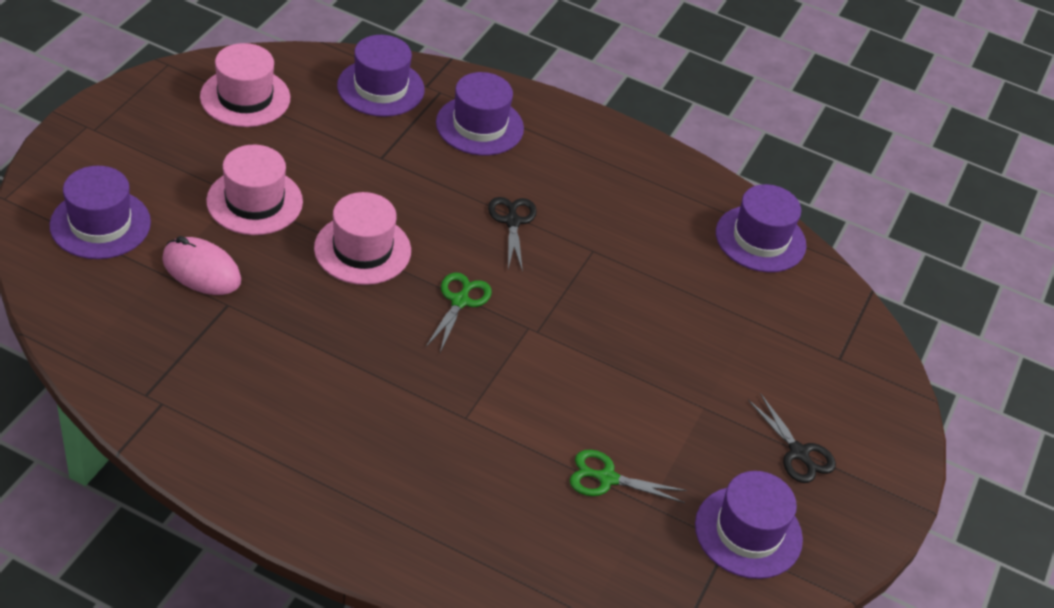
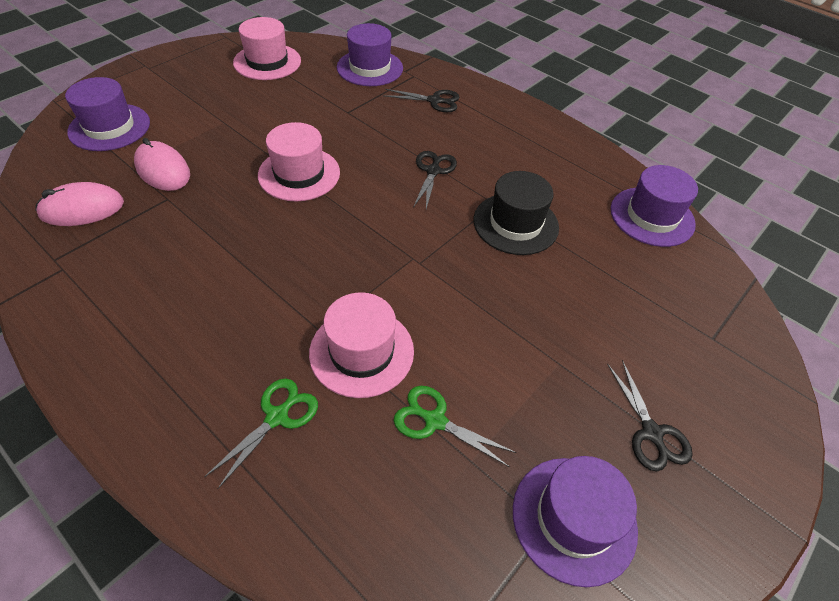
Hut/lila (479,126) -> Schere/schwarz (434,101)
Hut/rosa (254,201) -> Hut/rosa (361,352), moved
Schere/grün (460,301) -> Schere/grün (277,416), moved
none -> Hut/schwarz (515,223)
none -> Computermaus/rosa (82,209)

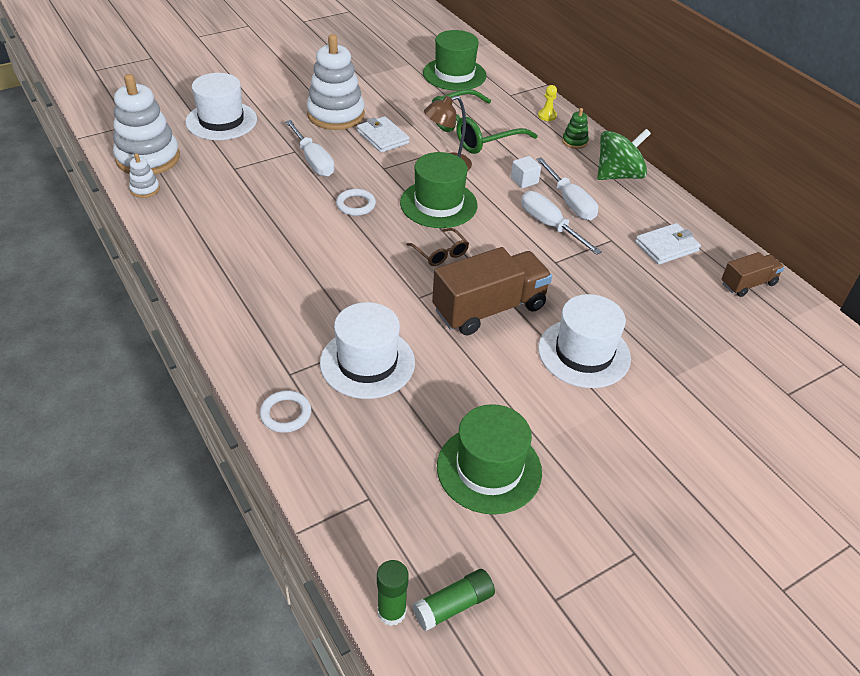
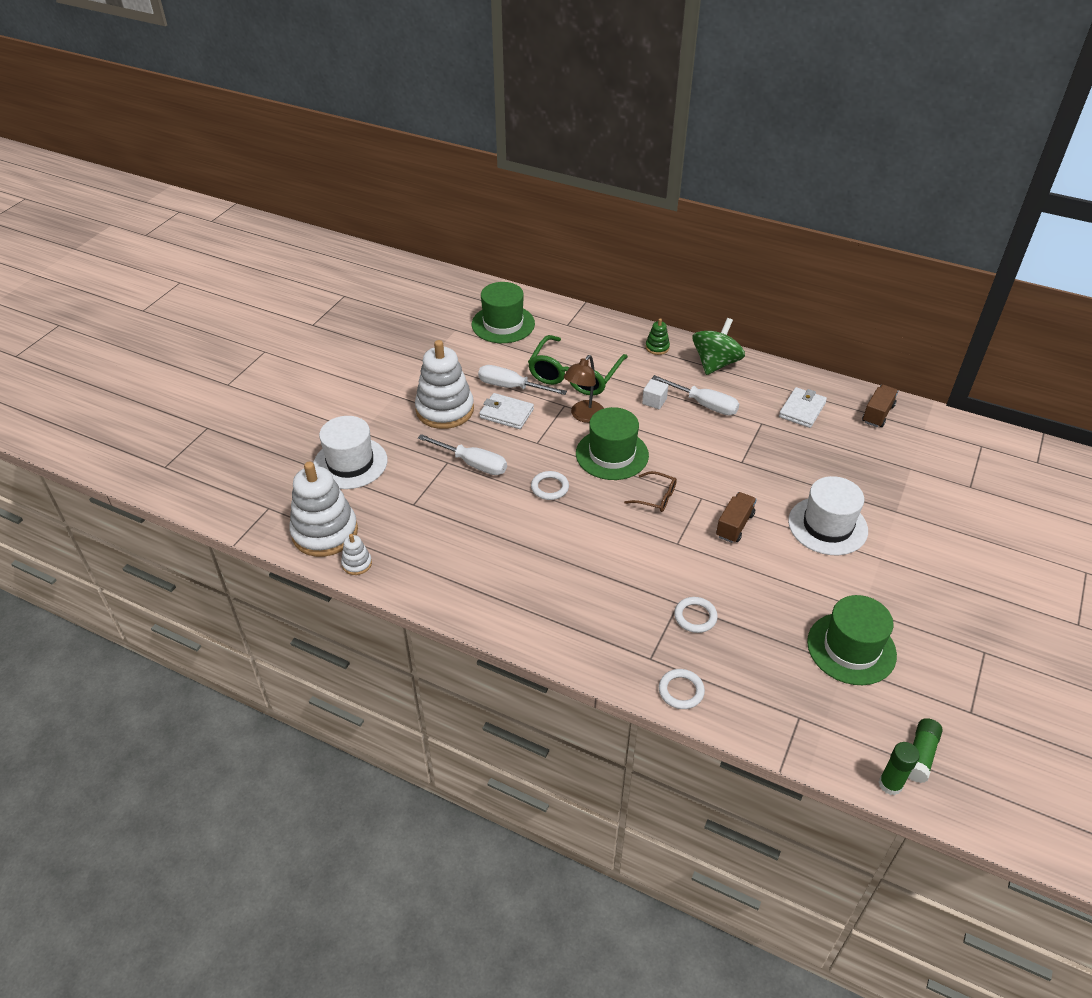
Bauer/gelb (547,116) -> none
Schraubenzieher/weiß (549,225) -> Schraubenzieher/weiß (511,387), moved
Lastwagen/braun (489,309) -> Lastwagen/braun (734,525), x0.55
Hut/weiß (367,362) -> Ring/weiß (695,617)

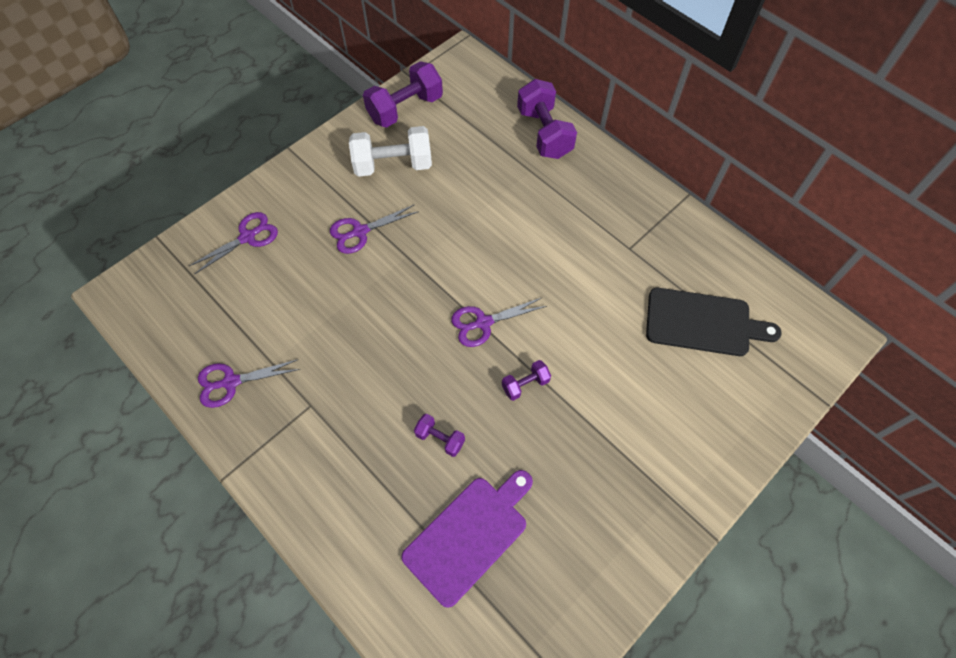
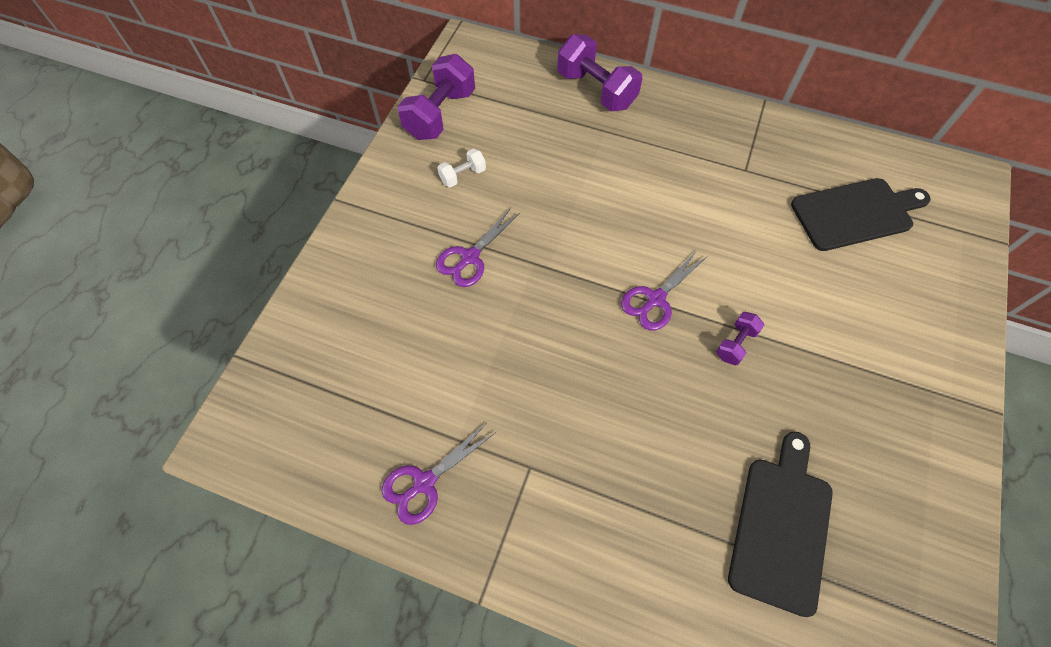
Hantel/weiß (393,165) -> Hantel/weiß (463,175), x0.50
Schere/lila (248,237) -> none
Hantel/lila (440,439) -> none
Schneidebrett/lila (469,535) -> Schneidebrett/schwarz (781,526)

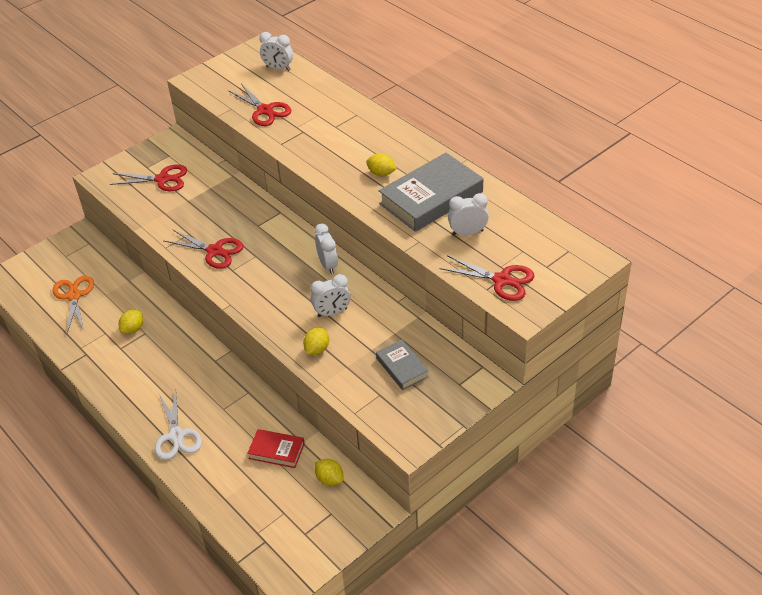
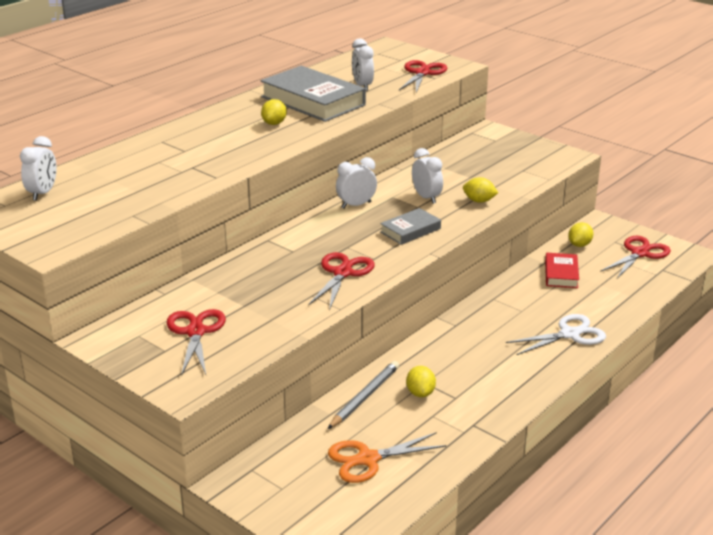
Schere/rot (265,110) -> Schere/rot (640,253), moved
Zitrone/gelb (133,329) -> Zitrone/gelb (420,393), 60 degrees clockwise
Buch/grau (402,367) -> Buch/grau (410,230), moved
none -> Bleistift/grau (364,397)

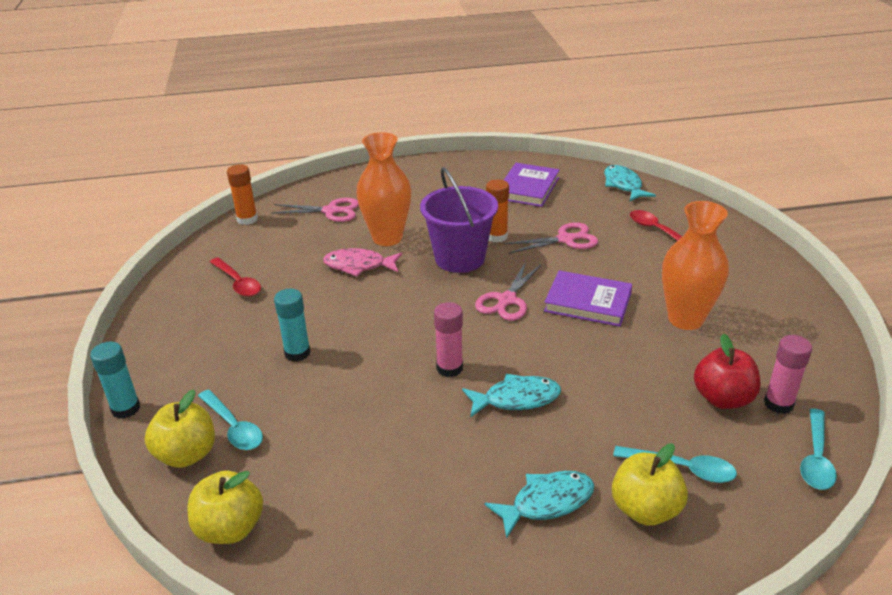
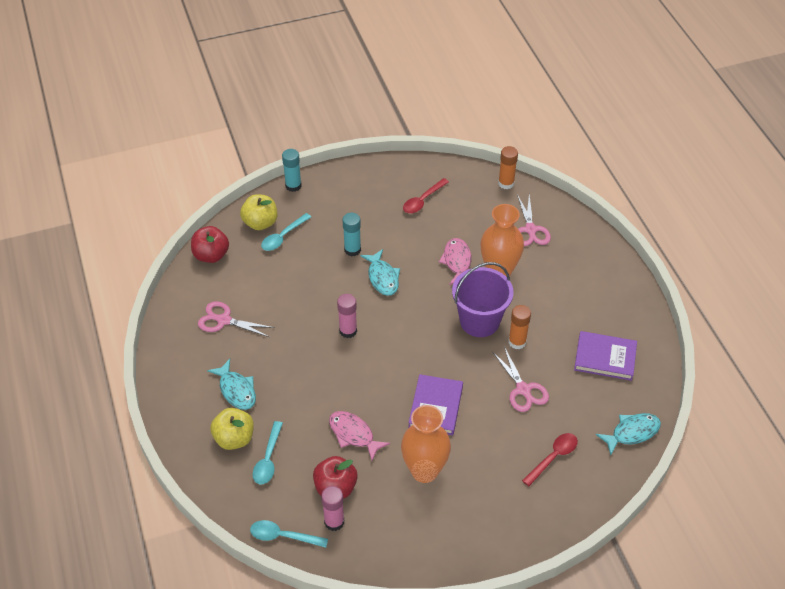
Schere/rosa (507,300) -> Schere/rosa (224,320), moved
Fisch/türkis (516,399) -> Fisch/türkis (382,278), moved
Apfel/gelb (230,528) -> Apfel/rot (211,255)
none -> Fisch/rosa (353,434)

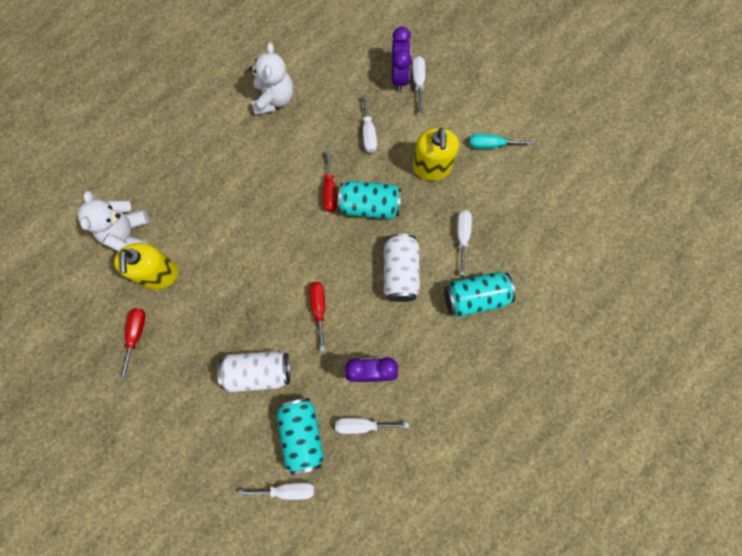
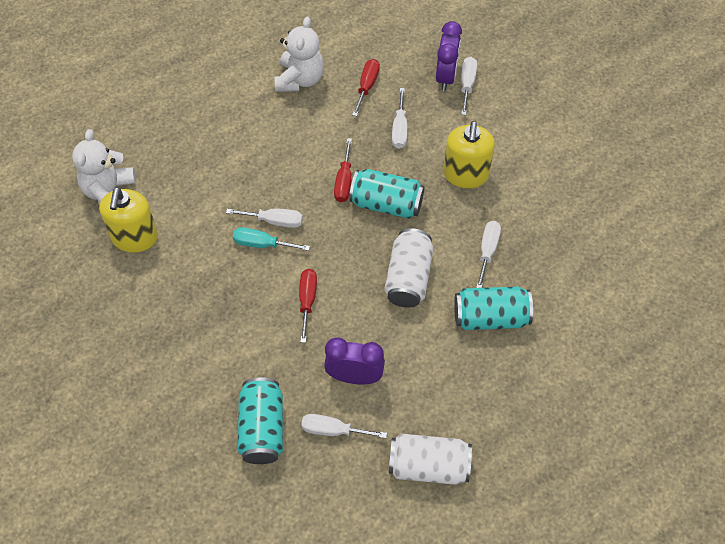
Schraubenzieher/türkis (491,145) -> Schraubenzieher/türkis (262,244), moved
Schraubenzieher/rot (136,335) -> Schraubenzieher/rot (367,86), moved
Dose/weiß (258,372) -> Dose/weiß (428,466), moved
Schraubenzieher/weiß (287,489) -> Schraubenzieher/weiß (274,221), moved

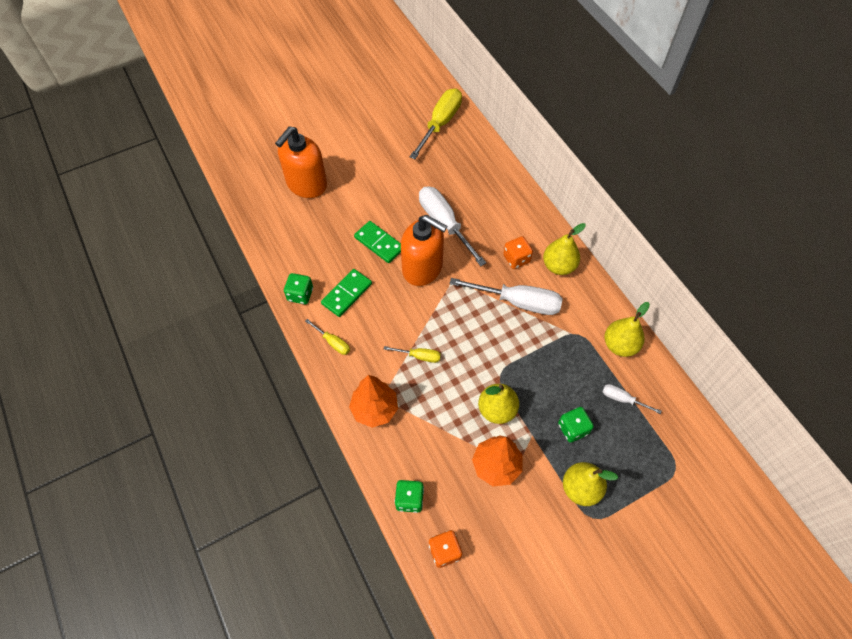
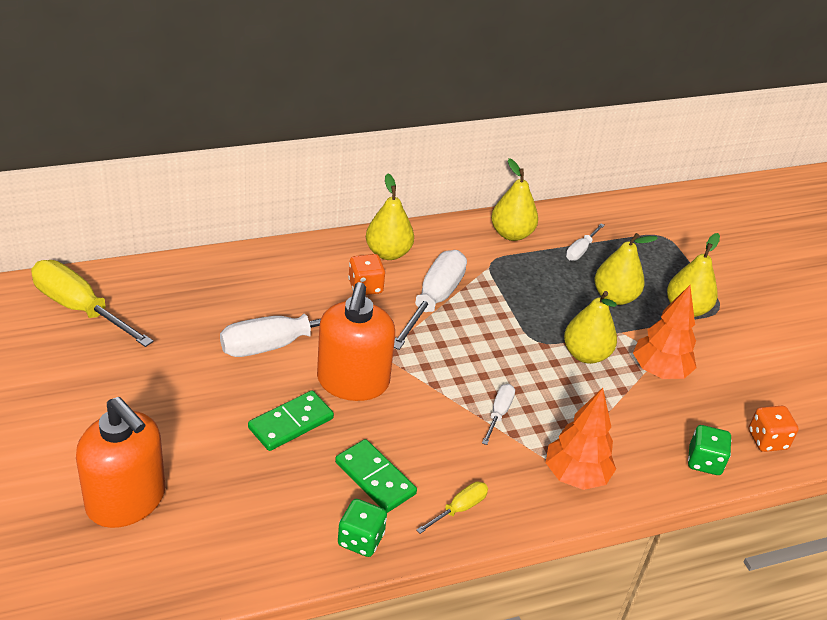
Seifenspender/orange (423,268) -> Seifenspender/orange (353,382), 150 degrees clockwise
Schraubenzieher/gelb (419,356) -> Schraubenzieher/weiß (499,413)
Spielwürfel/grün (573,429) -> Birne/gelb (614,297)

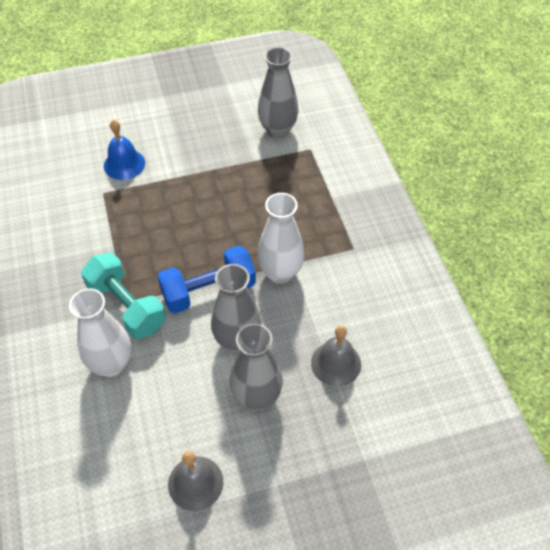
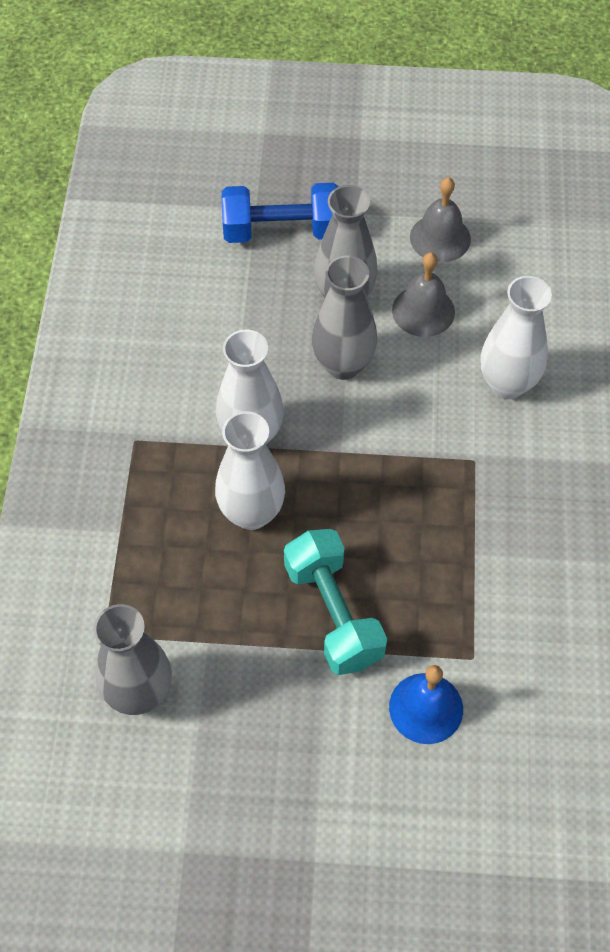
Hantel/blau (208,290) -> Hantel/blau (281,231), moved
Hantel/türkis (126,306) -> Hantel/türkis (333,613), moved
Glocke/grau (336,363) -> Glocke/grau (423,311), moved
none -> Vase/weiß (251,513)

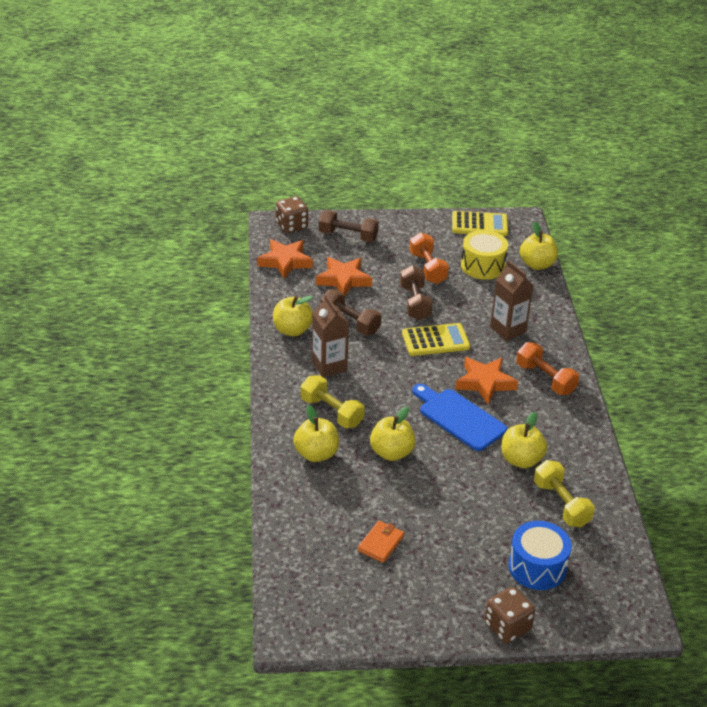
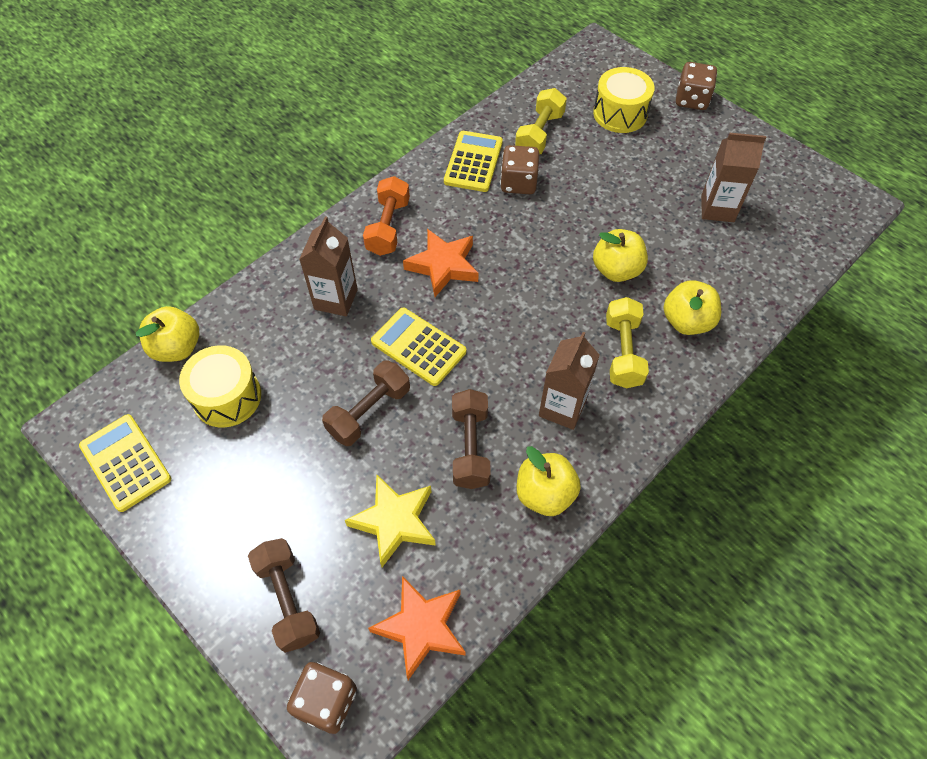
Hantel/orange (428,268) -> none
Stern/orange (343,280) -> Stern/gelb (394,521)
Schneidebrett/blau (459,418) -> none
Apfel/gelb (521,460) -> Spielwürfel/braun (518,183)
Geldbörse/orange (380,543) -> Getränkekarton/braun (717,209)
Trommel/blau (537,567) -> Trommel/gelb (620,114)
none -> Taschenrechner/gelb (473,162)

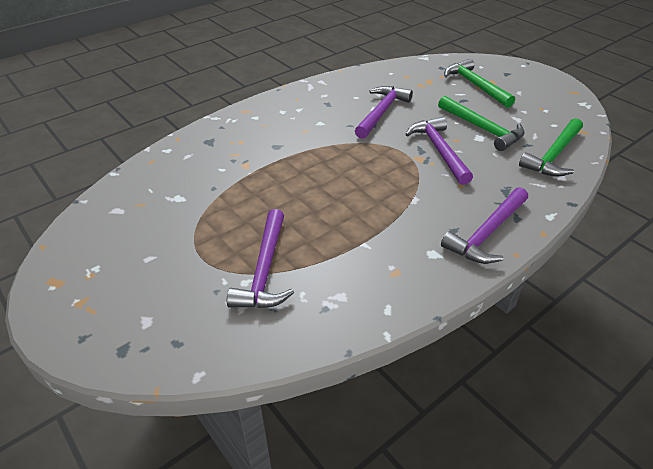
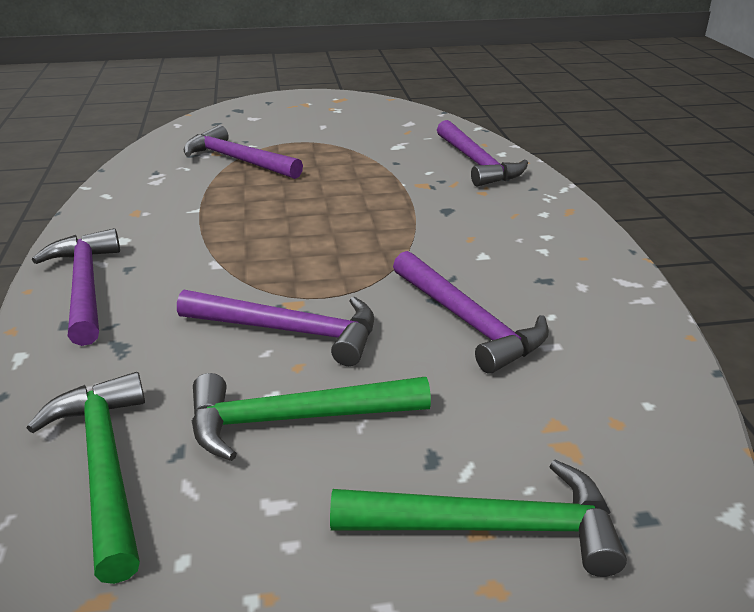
none -> Hammer/lila (477,163)

